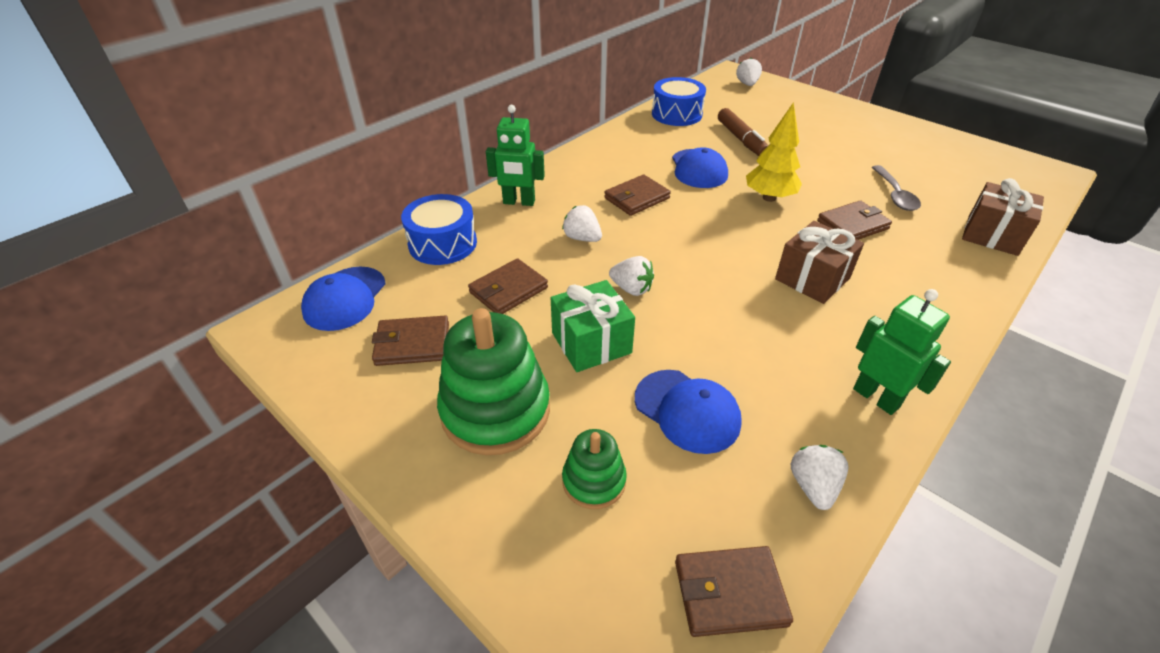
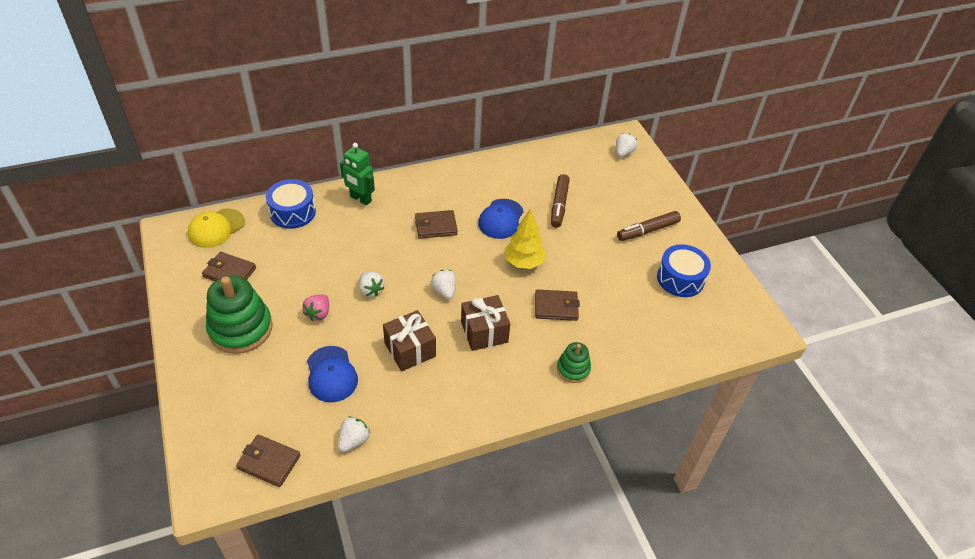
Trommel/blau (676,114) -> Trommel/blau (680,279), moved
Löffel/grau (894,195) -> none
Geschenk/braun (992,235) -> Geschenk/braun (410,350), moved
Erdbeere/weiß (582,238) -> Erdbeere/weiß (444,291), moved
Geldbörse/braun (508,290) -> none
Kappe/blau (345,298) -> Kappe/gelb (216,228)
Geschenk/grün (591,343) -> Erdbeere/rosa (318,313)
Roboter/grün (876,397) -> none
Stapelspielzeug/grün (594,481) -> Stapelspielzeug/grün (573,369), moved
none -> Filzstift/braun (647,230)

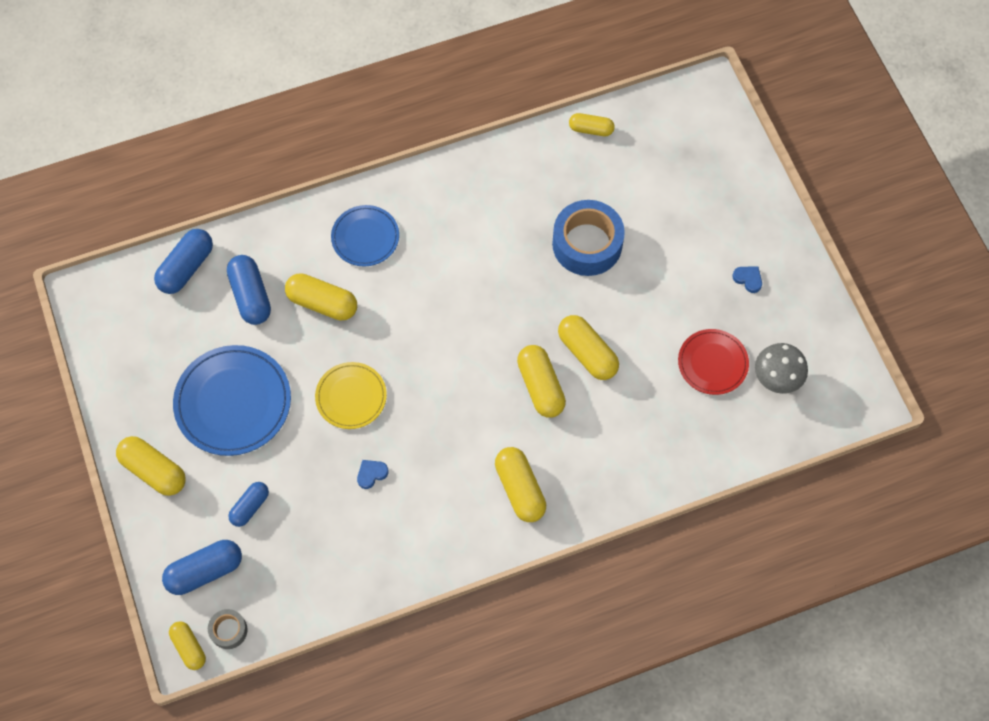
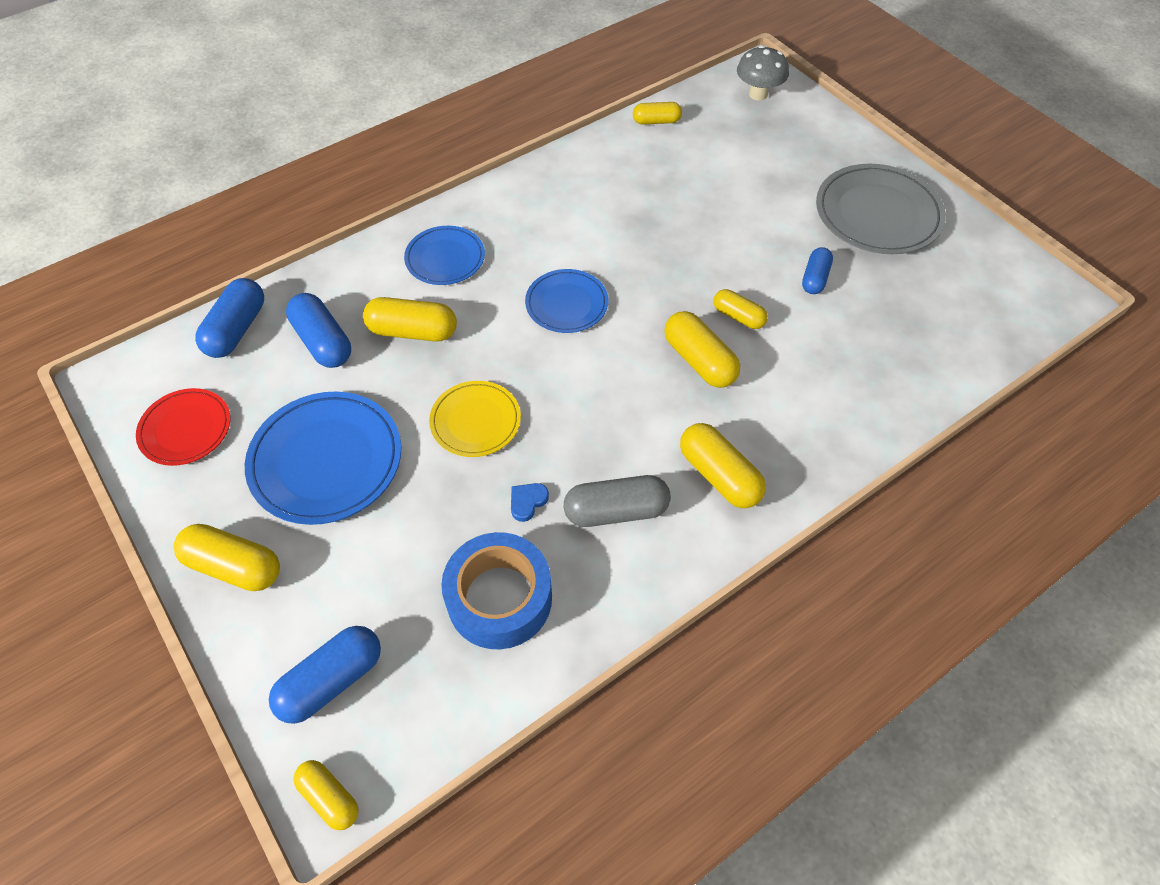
Klebeband/blau (587,244) -> Klebeband/blau (499,598), moved
Herz/blau (748,279) -> Teller/grau (877,214)
Kapsel/gelb (587,353) -> Kapsel/gelb (738,316), x0.63
Teller/rot (712,363) -> Teller/rot (186,429), moved
Pilz/grau (776,378) -> Pilz/grau (758,94), moved
Kapsel/blau (250,507) -> Kapsel/blau (814,278), moved
Klebeband/grau (228,630) -> none
none -> Teller/blau (566,304)
none -> Kapsel/grau (616,511)

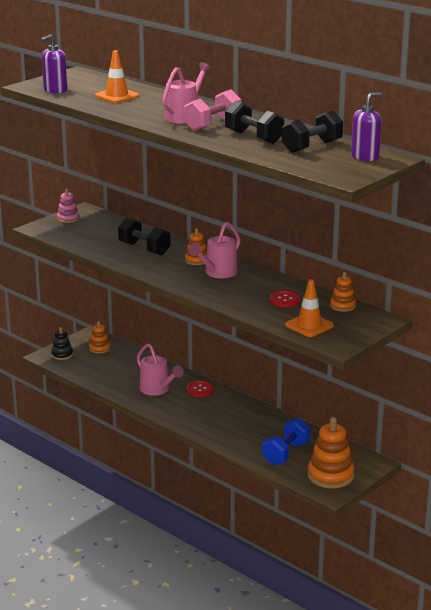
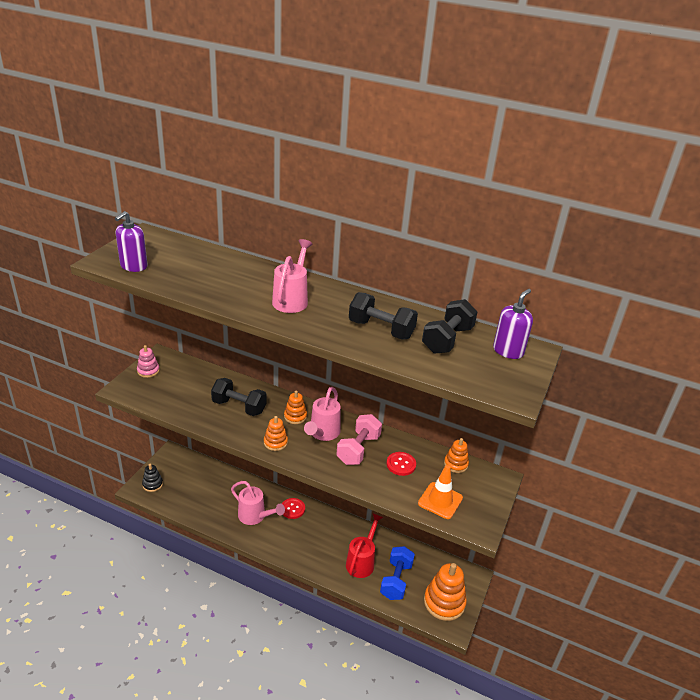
Leitkegel/orange (116,96) -> none
Hantel/rosa (212,125) -> Hantel/rosa (358,449), moved
Stapelspielzeug/orange (99,348) -> Stapelspielzeug/orange (275,442), moved
none -> Gießkanne/rot (362,561)

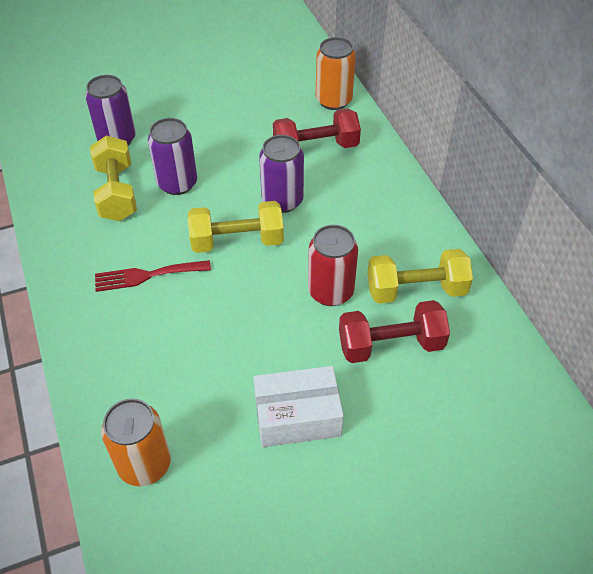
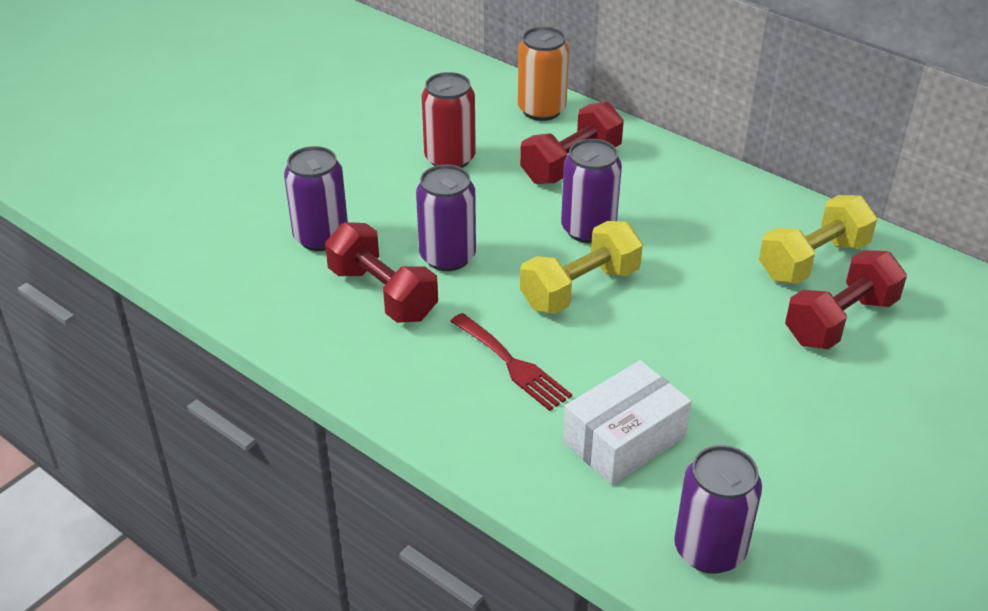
Hantel/gelb (117,193) -> Hantel/rot (383,294)
Dose/rot (330,291) -> Dose/rot (450,158), moved
Gabel/rot (147,275) -> Gabel/rot (512,364), 90 degrees counterclockwise
Schachtel/weiß (297,416) -> Schachtel/weiß (624,439), moved
Dose/orange (144,464) -> Dose/lila (709,549)

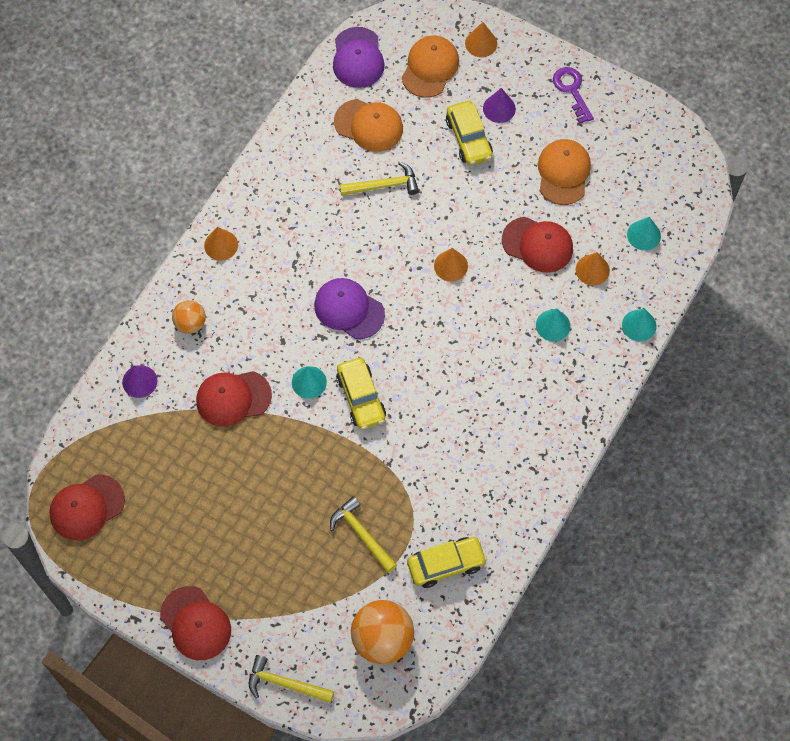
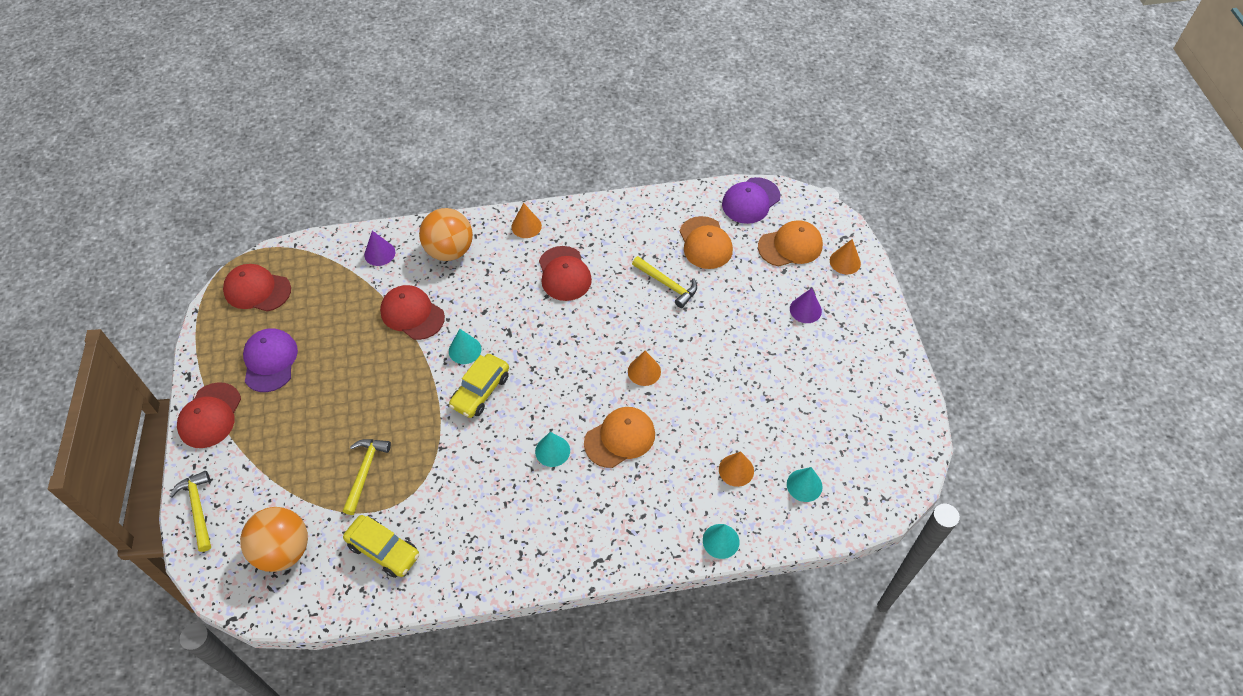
Schlüssel/lila (572,90) -> none
Auto/gelb (468,138) -> none
Kappe/orange (563,173) -> Kappe/orange (620,438), moved
Kappe/rot (537,244) -> Kappe/rot (564,274), moved
Kappe/lila (349,309) -> Kappe/lila (270,361), moved
Ball/orange (190,323) -> Ball/orange (449,250), x1.75
Kegel/türkis (553,325) -> Kegel/türkis (552,451), moved

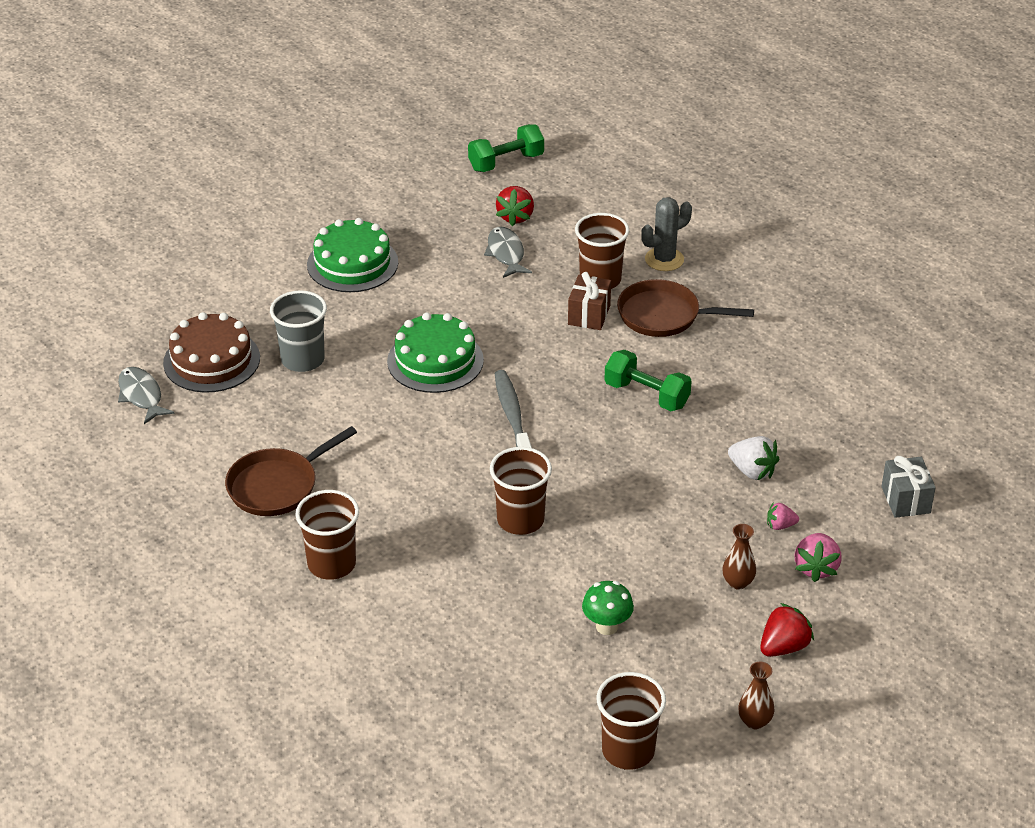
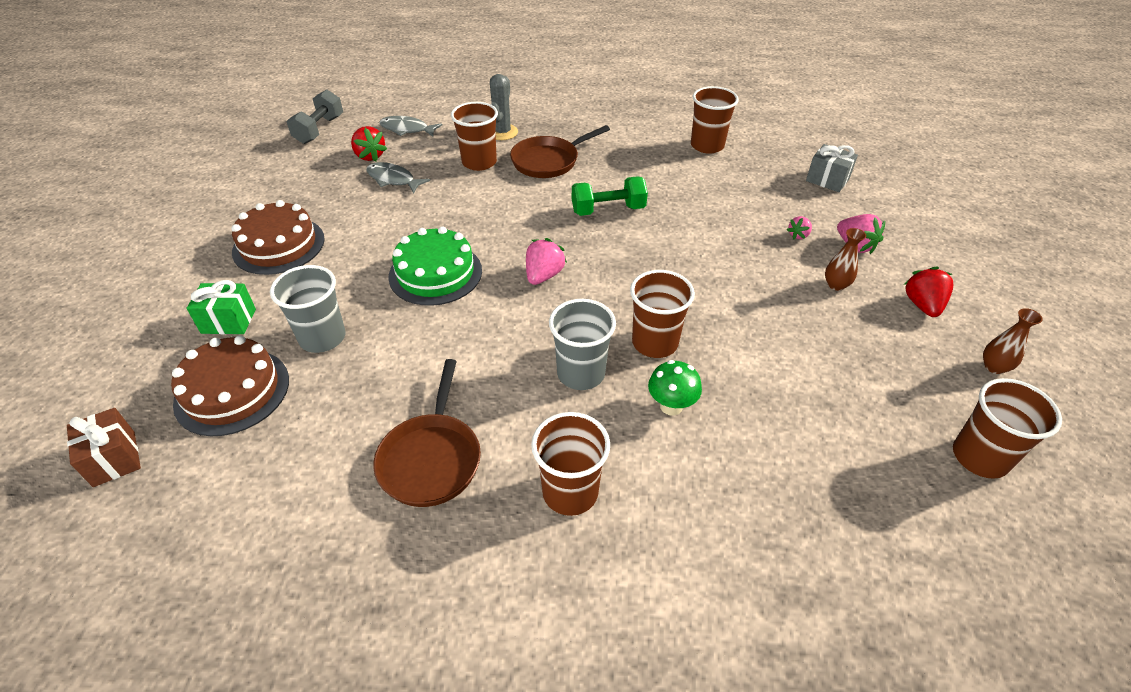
Hantel/grün (506,162) -> Hantel/grau (319,130)
Kuchen/grün (352,263) -> Kuchen/braun (279,245)
Geschenk/braun (589,315) -> Geschenk/braun (114,458), moved
Fisch/grau (141,396) -> Fisch/grau (407,129), moved
Zahnbürste/grau (512,415) -> Erdbeere/rosa (543,275)
Erdbeere/weiß (752,471) -> none
Pilz/grün (607,626) -> Pilz/grün (671,406), moved
none -> Becher/braun (707,146)
none -> Geschenk/grün (229,321)
none -> Becher/grau (581,373)

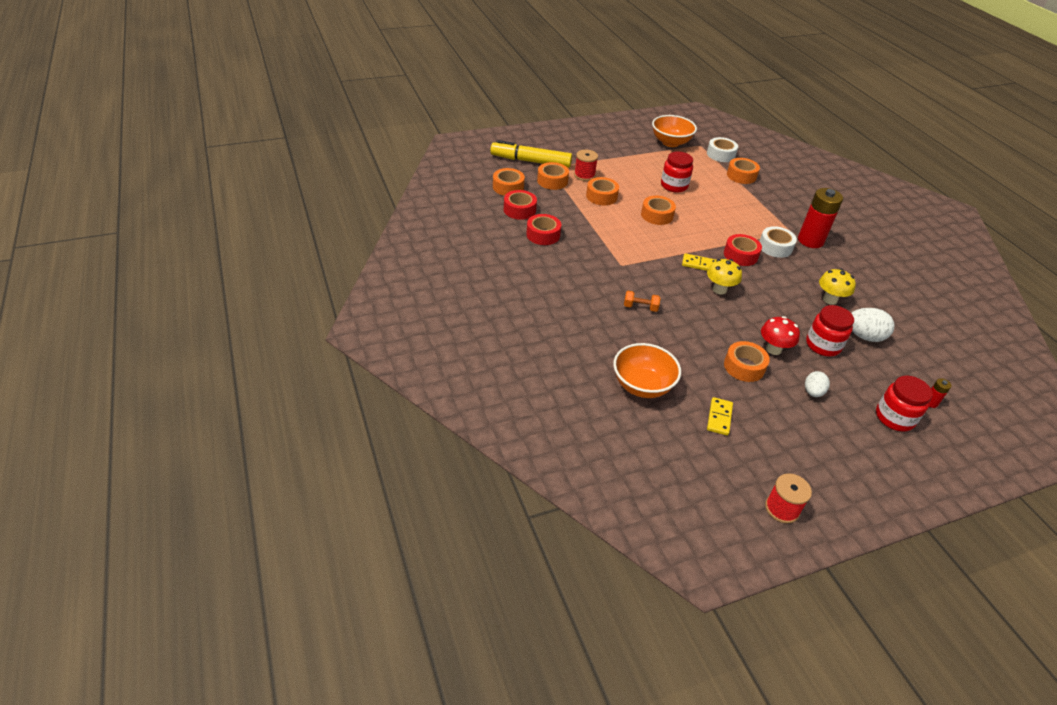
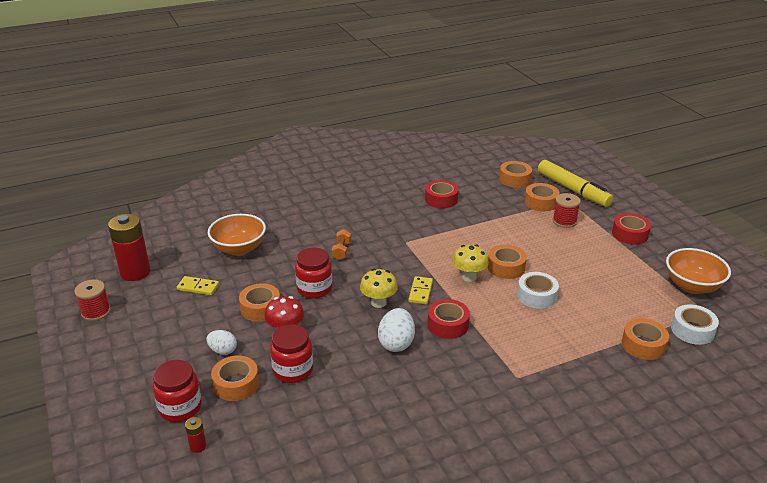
Filzstift/gelb (531,161) -> Filzstift/gelb (572,189), 135 degrees clockwise
Einmachglas/rot (674,186) -> Einmachglas/rot (314,289), moved
Klebeband/orange (601,196) -> Klebeband/orange (236,384), moved
Batterie/rot (810,241) -> Batterie/rot (135,272), moved
Klebeband/rot (519,210) -> Klebeband/rot (630,234), moved
Klebeband/weiß (775,247) -> Klebeband/weiß (536,296), moved
Pilz/gelb (830,299) -> Pilz/gelb (469,277), moved
Ei/weiß (864,336) -> Ei/weiß (396,343), moved

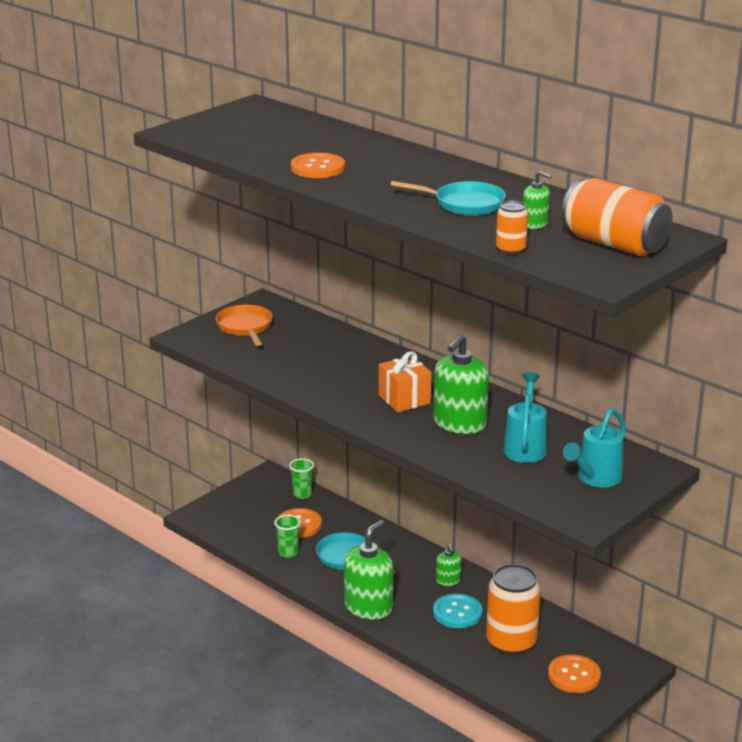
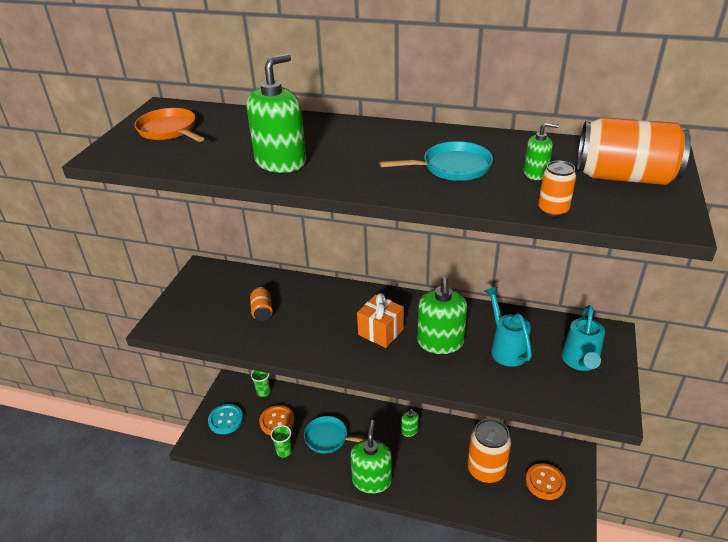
Knopf/orange (317,168) -> Seifenspender/grün (281,162)
Pfanne/orange (245,327) -> Pfanne/orange (169,130), moved
Knopf/türkis (457,613) -> Knopf/türkis (226,420), moved
none -> Dose/orange (262,311)

